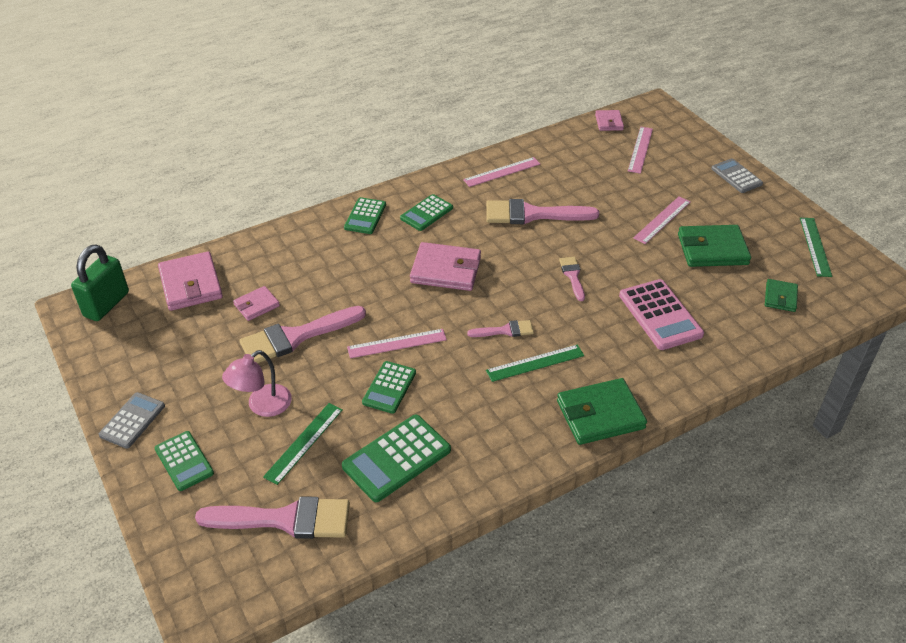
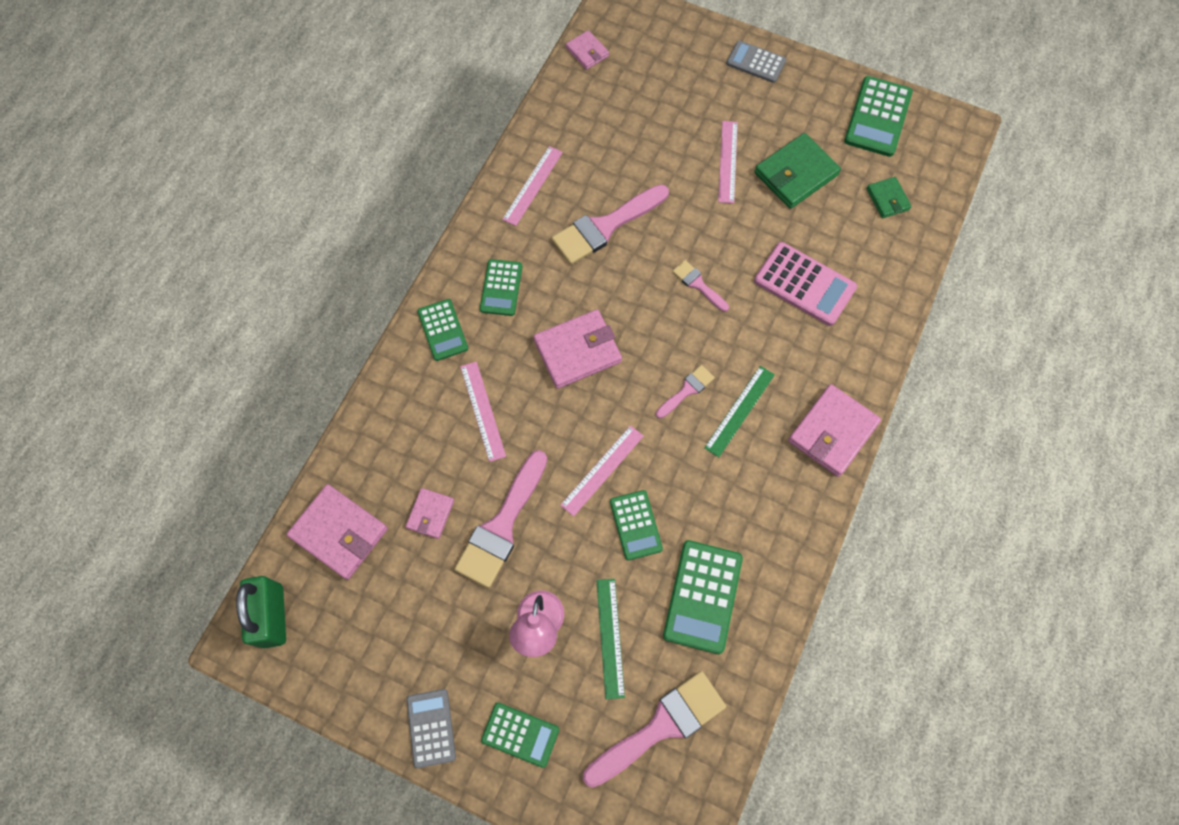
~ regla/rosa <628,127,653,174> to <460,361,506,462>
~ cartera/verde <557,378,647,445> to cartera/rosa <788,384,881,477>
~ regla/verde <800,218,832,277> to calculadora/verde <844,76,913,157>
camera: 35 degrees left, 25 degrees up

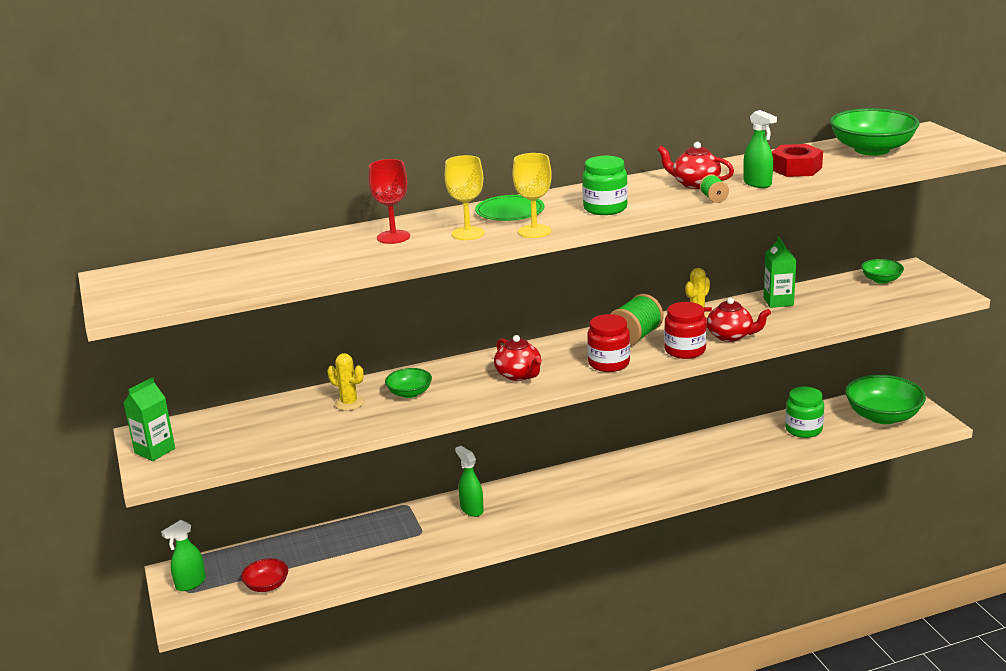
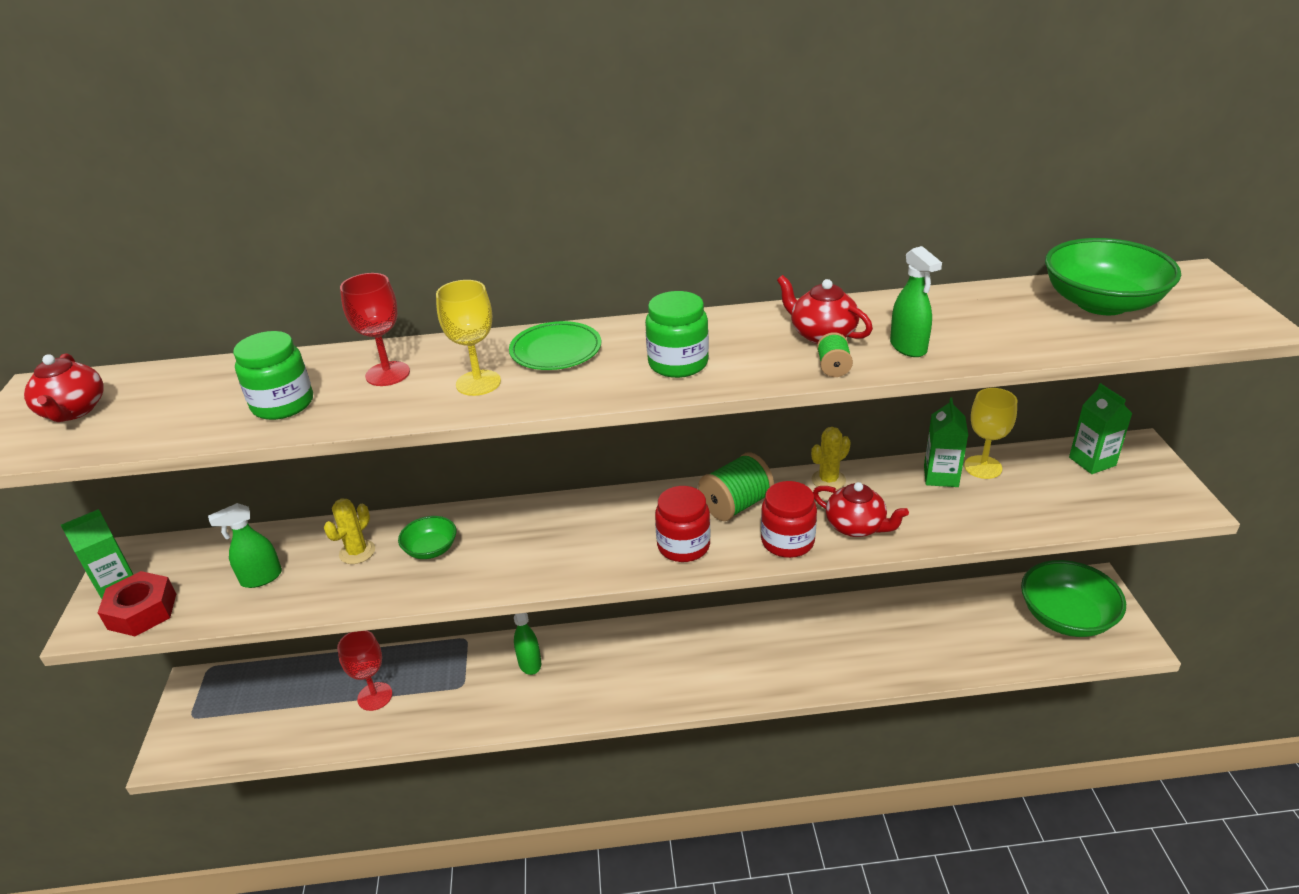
~ tetera/rojo <494,335,542,381> to <24,353,104,422>
~ tuerca/rojo <772,144,823,177> to <97,571,176,636>
~ pulverizador/verde <161,520,206,591> to <208,503,282,588>
~ tarro/verde <785,387,824,438> to <233,331,313,420>
~ cactus/amarillo <327,353,364,411> = <324,498,375,564> 75 degrees clockwise
+ copa/rojo <337,630,392,711>
~ copa/amarillo <513,153,552,238> to <964,388,1017,479>
~ cuenco/verde <861,259,904,284> to cartón de leche/verde <1069,383,1133,474>
- cuenco/rojo <241,558,288,592>
camera: 15 degrees right, 10 degrees up

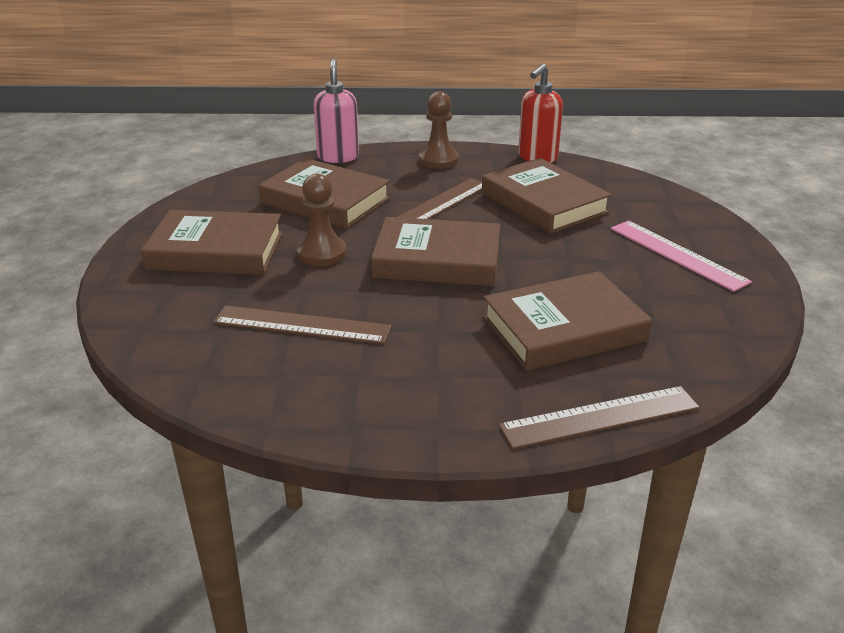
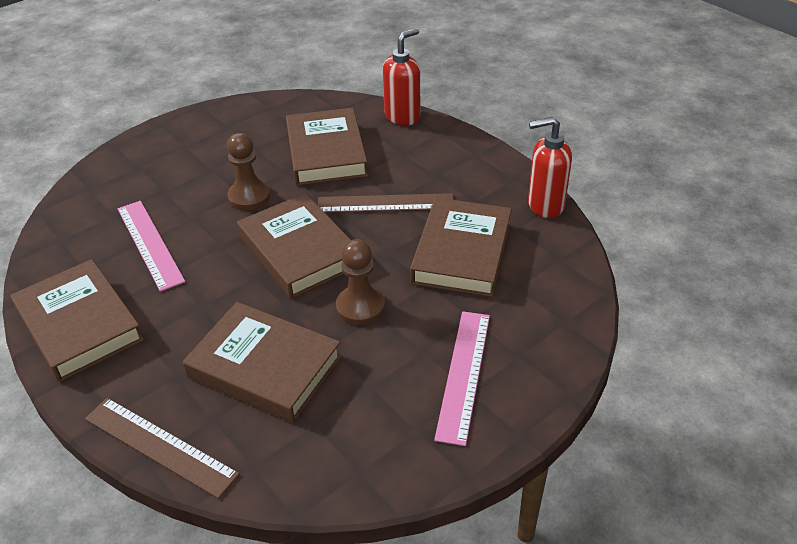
~ libro/marrón <141,210,283,275> to <11,259,144,382>
~ regla/marrón <213,305,392,344> to regla/rosa <117,201,185,292>
~ peón/marrón <419,91,459,169> to <336,239,385,325>
~ dispensador de jabón/rosa <314,58,359,163> to dispensador de jabón/rojo <383,28,420,126>
camera: 50 degrees right, 10 degrees up

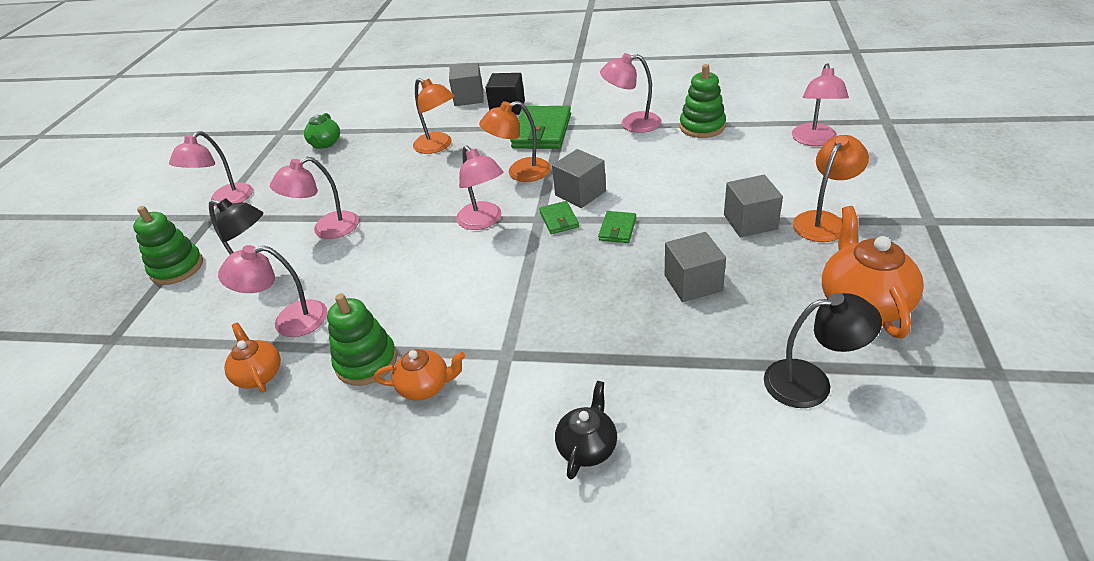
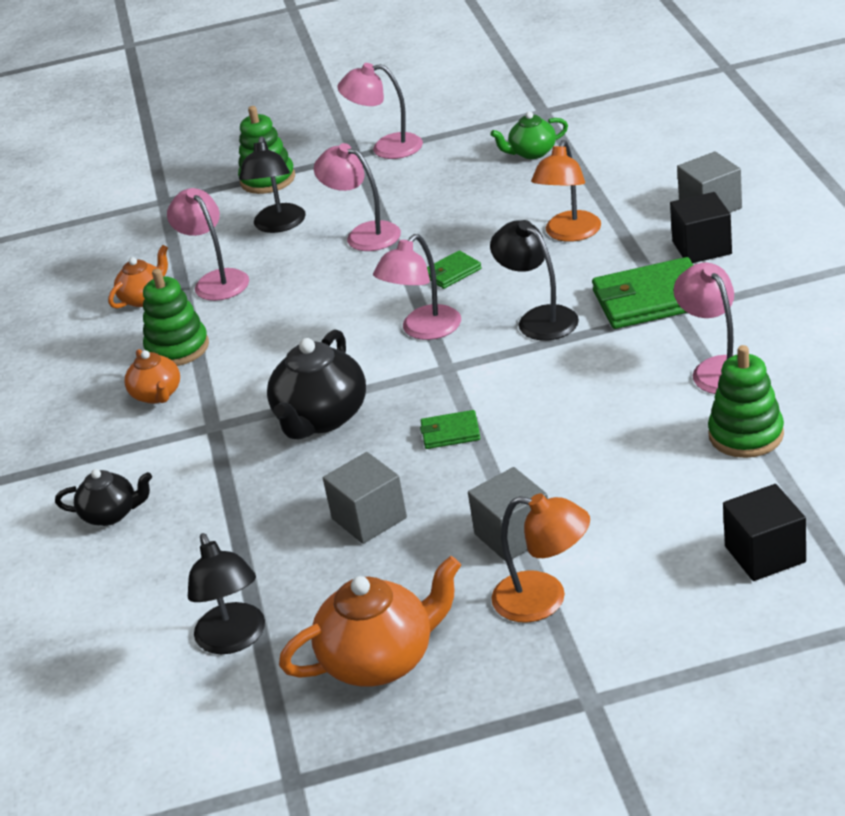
+ tetera/negro <267,330,366,440>
~ cartera/verde <539,201,579,234> to <427,250,482,289>
~ lámpara/naranja <479,101,551,182> to lámpara/negro <490,220,579,340>
~ lámpara/rosa <792,63,849,146> to cubo/negro <723,484,806,581>
- cubo/gris <552,149,606,208>
camera: 70 degrees right, 5 degrees down

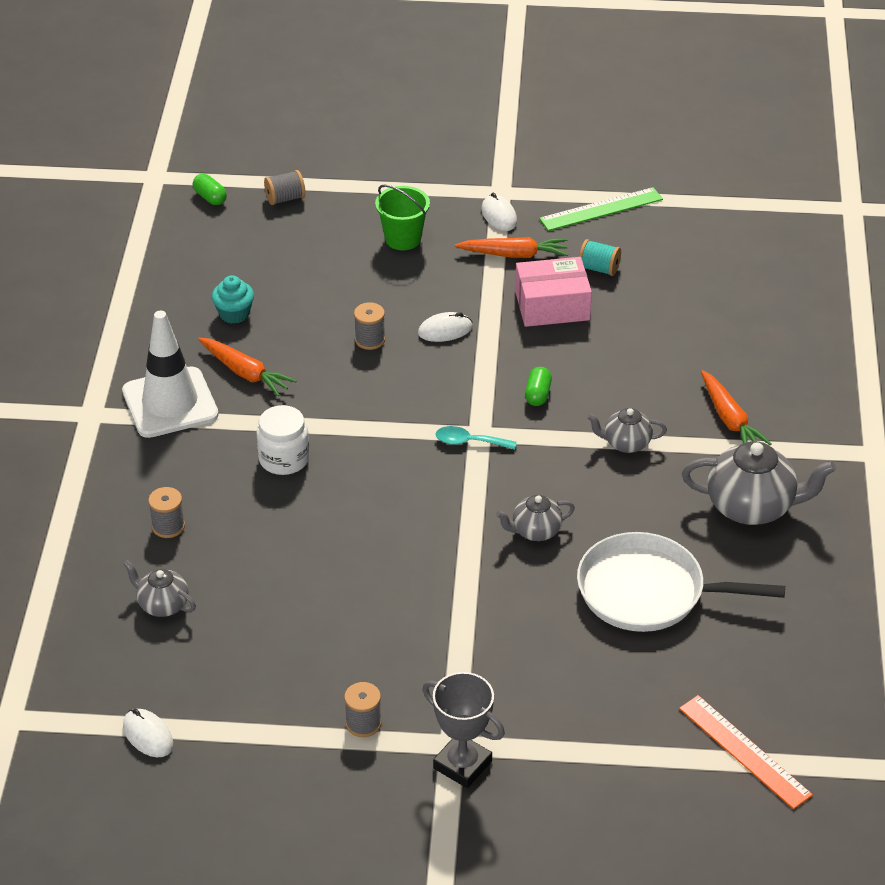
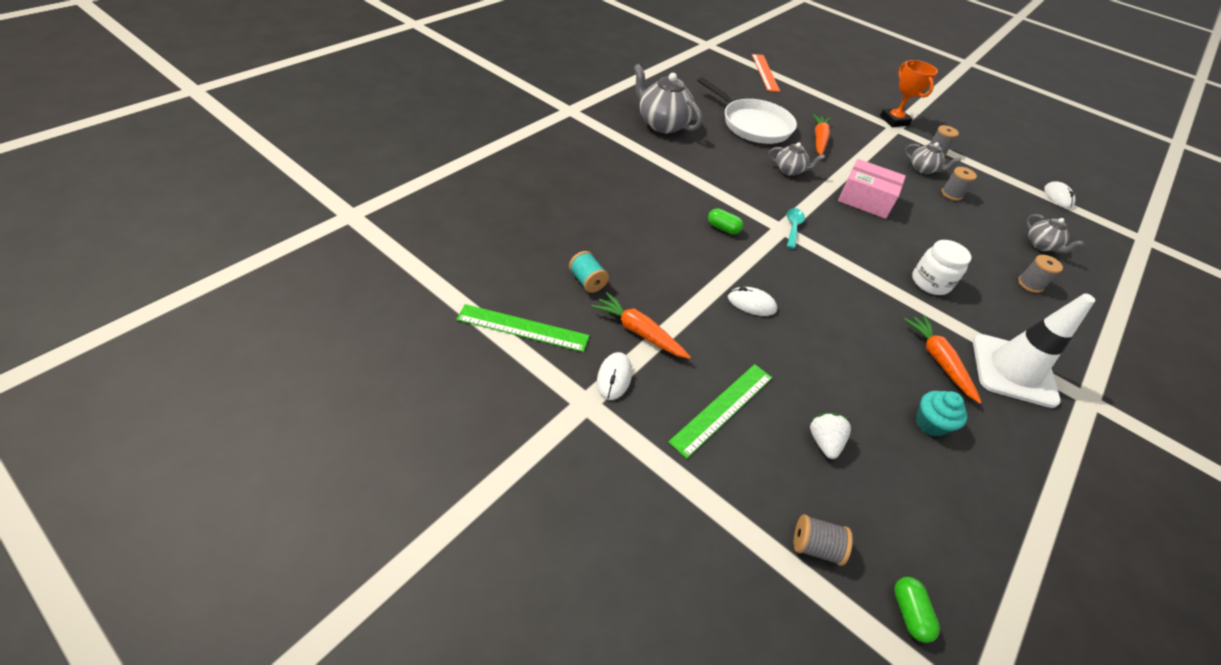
~ balde/verde <375,185,430,250> to regla/verde <668,364,772,459>
~ cápsula/verde <525,367,552,406> = <708,208,743,234> 75 degrees clockwise
~ cuchara/turquesa <436,426,517,450> = <787,208,805,249> 120 degrees counterclockwise
+ fresa/blanco <810,413,851,459>
~ zanahoria/naranja <701,370,772,445> to <813,114,830,155>
~ caja/rosa <515,257,592,327> to <838,159,906,219>
~ trofeo/gris <422,672,505,788> to trofeo/naranja <880,60,938,127>
~ tetera/gris <587,408,667,453> to <905,142,961,174>
~ carrete/gris <354,302,385,350> to <941,167,977,201>
camera: 150 degrees left, 5 degrees up

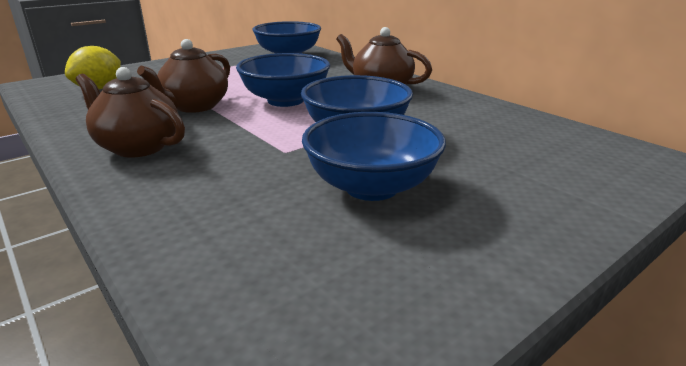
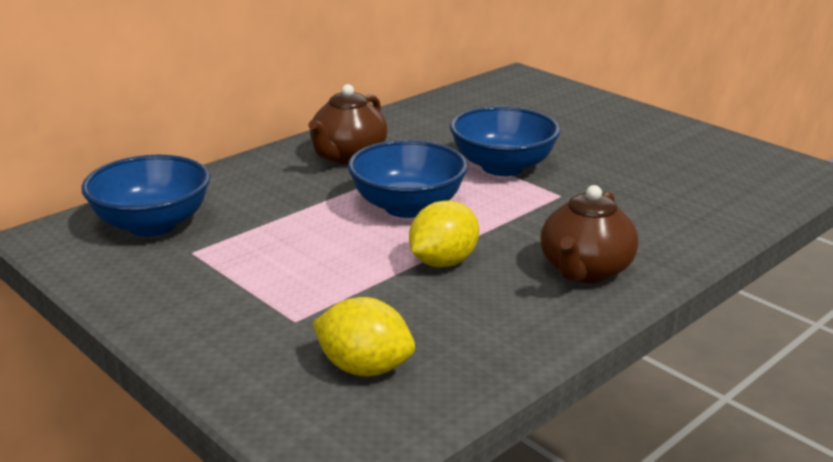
~ tetera/marrón <137,39,230,113> to limón/amarillo <409,200,479,267>
- cuenco/azul <302,112,446,201>
camera: 95 degrees left, 0 degrees up

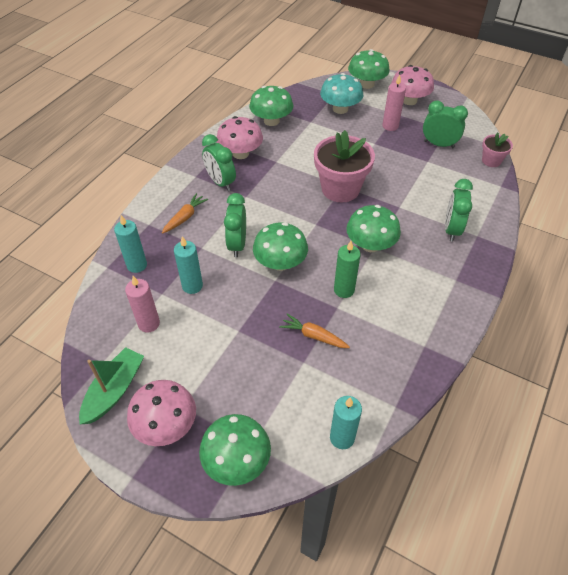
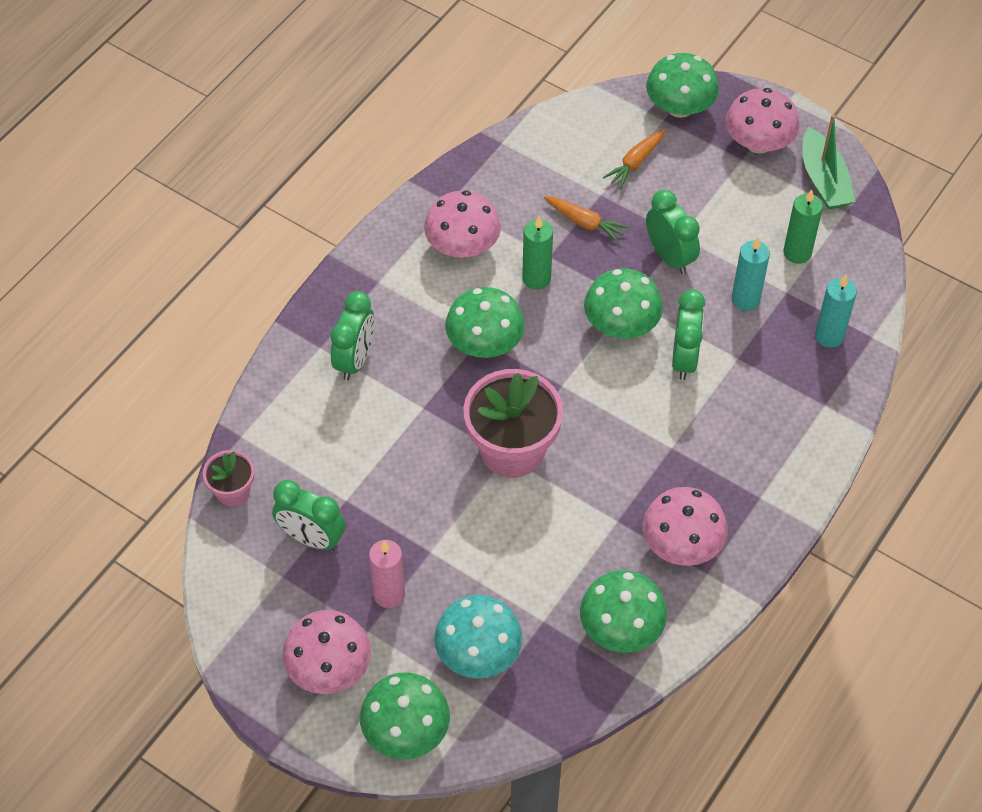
+ seta/rosa <424,190,501,258>
~ zanahoria/naranja <162,193,208,234> to <603,129,666,189>
~ despertador/verde <202,134,236,191> to <646,190,700,274>
~ vela/rosa <125,276,160,333> to vela/verde <783,189,823,264>
~ barco/verde <79,347,144,425> = <803,114,856,210> 45 degrees counterclockwise
- vela/turquesa <330,396,362,449>
camera: 175 degrees left, 5 degrees up

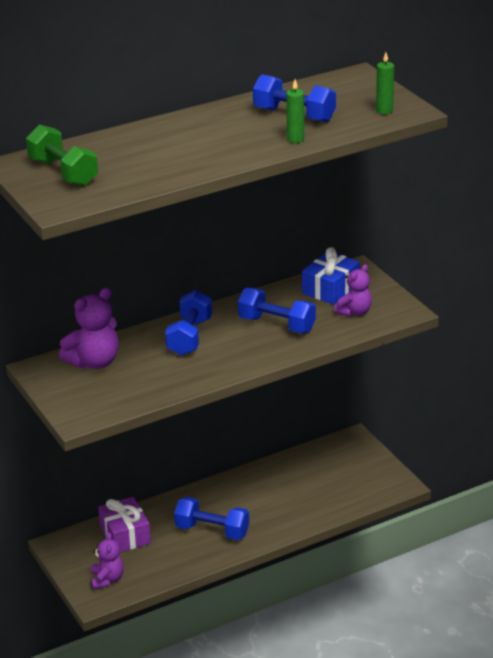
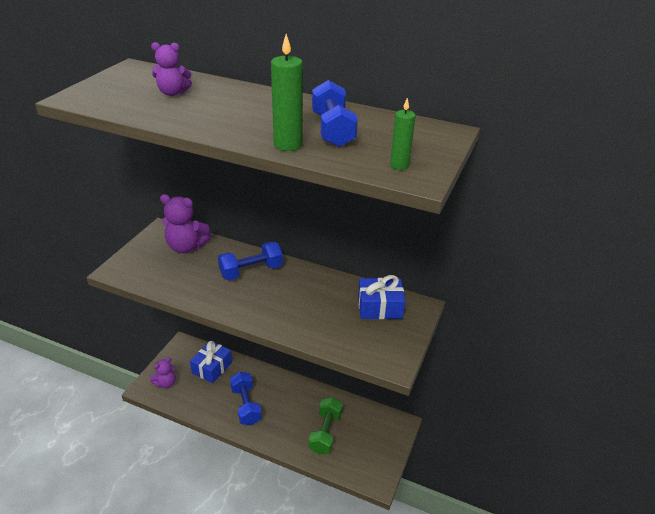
~ osito/morado <334,264,372,317> to <151,42,192,96>
~ regalo/morado <98,497,151,552> to regalo/azul <190,341,232,383>
~ vela/verde <286,80,304,143> = <271,34,303,151> x1.60
~ mancuerna/verde <26,124,98,186> to <309,397,343,455>
- mancuerna/azul <238,288,316,333>
camera: 50 degrees right, 5 degrees up

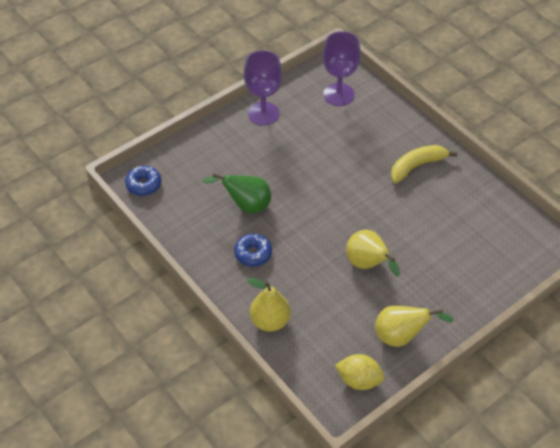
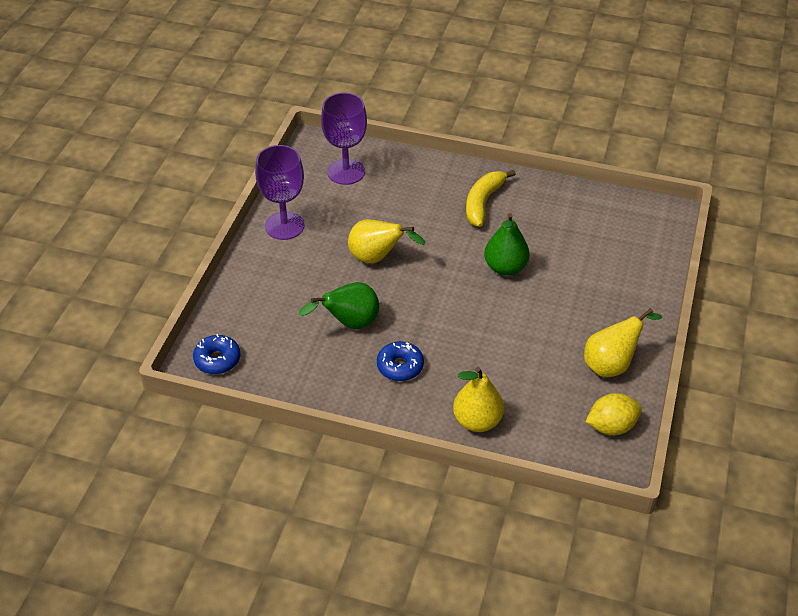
~ pera/amarillo <346,230,400,277> to <348,219,425,264>
+ pera/verde <484,213,530,276>
camera: 35 degrees left, 5 degrees down

